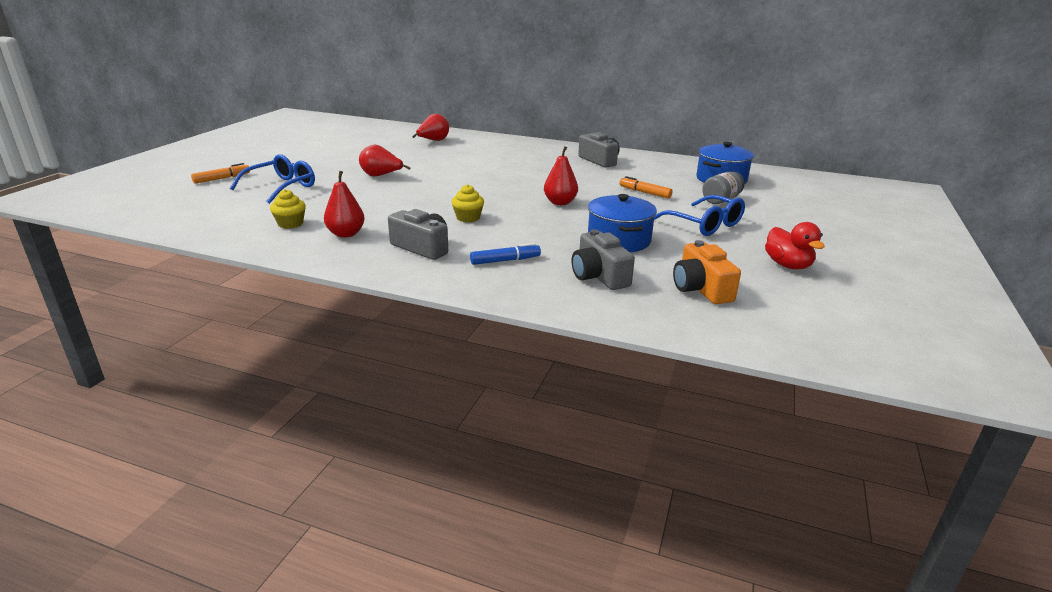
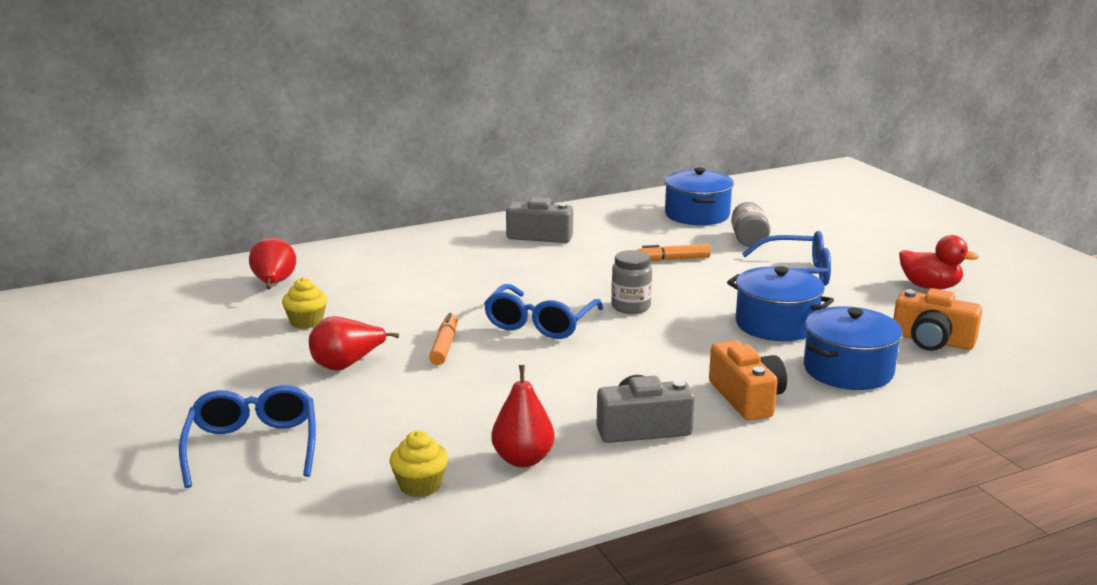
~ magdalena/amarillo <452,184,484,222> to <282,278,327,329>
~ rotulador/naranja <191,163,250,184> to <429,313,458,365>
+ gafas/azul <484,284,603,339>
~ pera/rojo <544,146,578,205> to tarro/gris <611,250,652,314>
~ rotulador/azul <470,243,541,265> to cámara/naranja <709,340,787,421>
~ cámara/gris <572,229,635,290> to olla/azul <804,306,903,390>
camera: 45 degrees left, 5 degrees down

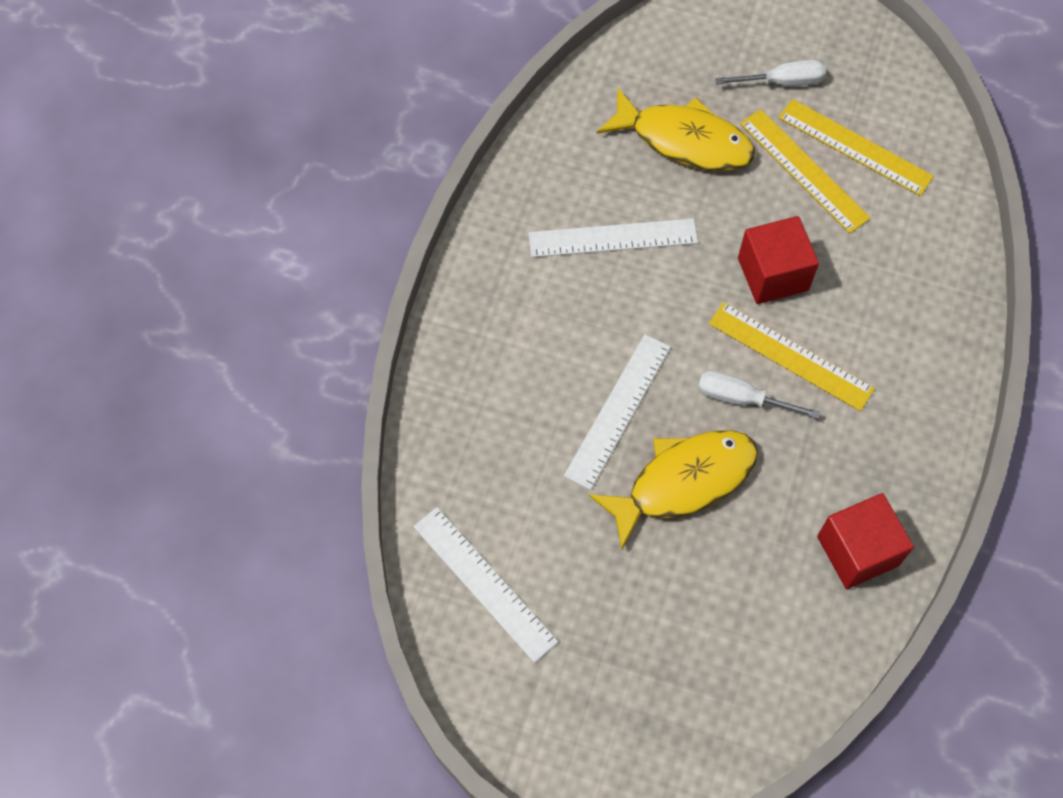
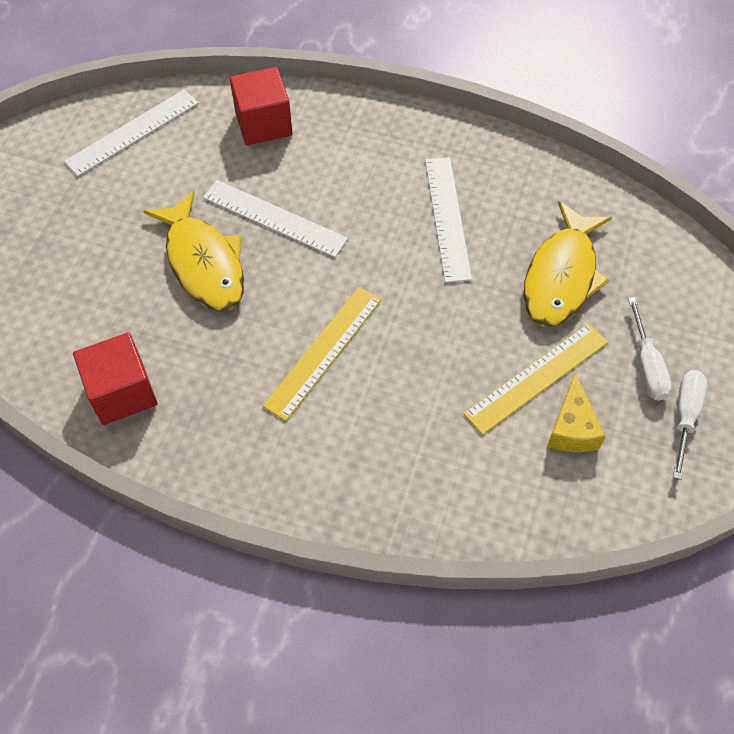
~ cubo/rojo <738,216,819,304> to <230,67,292,145>
~ regla/amarillo <779,99,934,196> to queso/amarillo <547,373,606,452>
~ destornillador/blanco <698,371,820,419> to <673,370,707,480>
camera: 90 degrees right, 5 degrees down

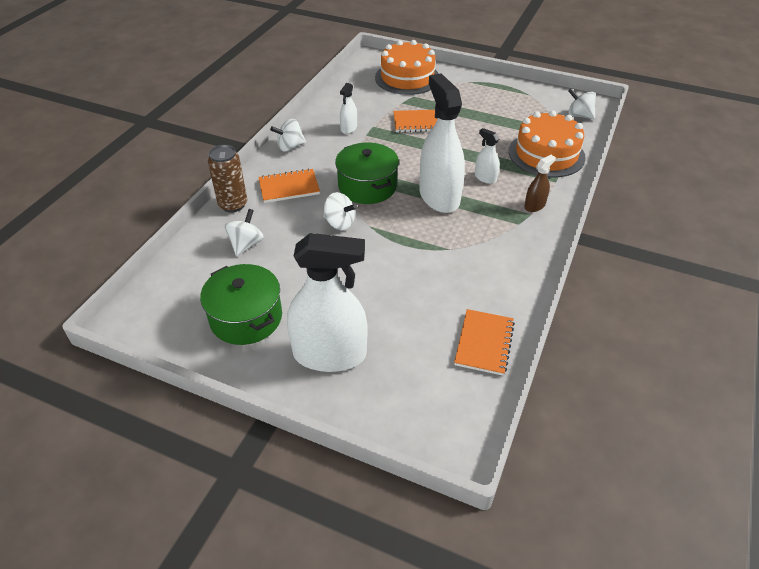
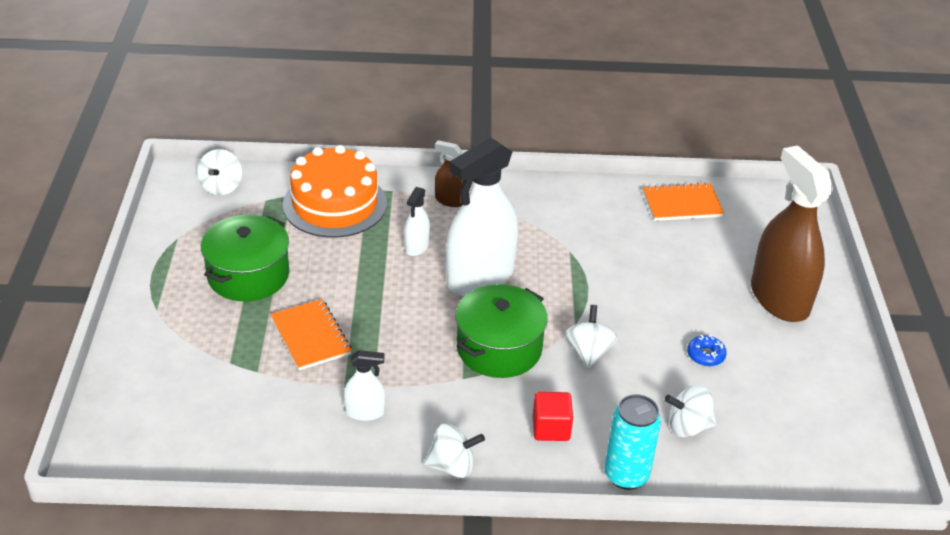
~ olla/verde <200,264,282,345> to <201,215,289,301>
~ peonza/blanco <270,119,306,152> = <424,423,485,478> 45 degrees counterclockwise
~ cuaderno/naranja <258,168,320,203> to cubo/rojo <533,392,573,441>
~ lata/marrón <208,145,247,212> to lata/turquesa <605,394,661,490>
+ rosquilla/azul <687,335,727,366>
~ pulverizador/blanco <287,233,367,372> to pulverizador/marrón <751,145,833,322>
- tarta/naranja <375,40,439,95>
camera: 115 degrees left, 5 degrees down

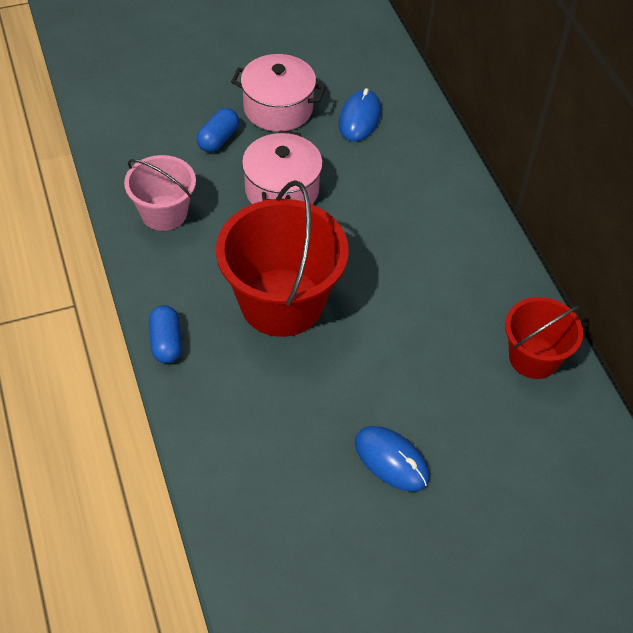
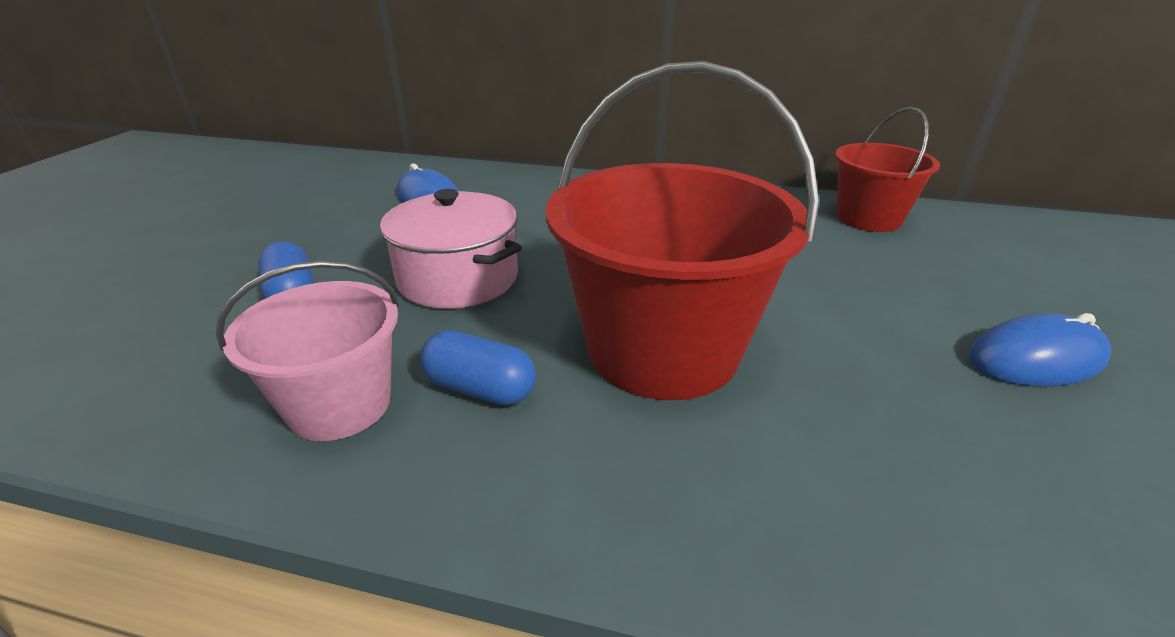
~ cápsula/azul <149,305,182,363> to <420,330,536,405>
- olla/rosa <231,54,326,132>
camera: 55 degrees left, 20 degrees down

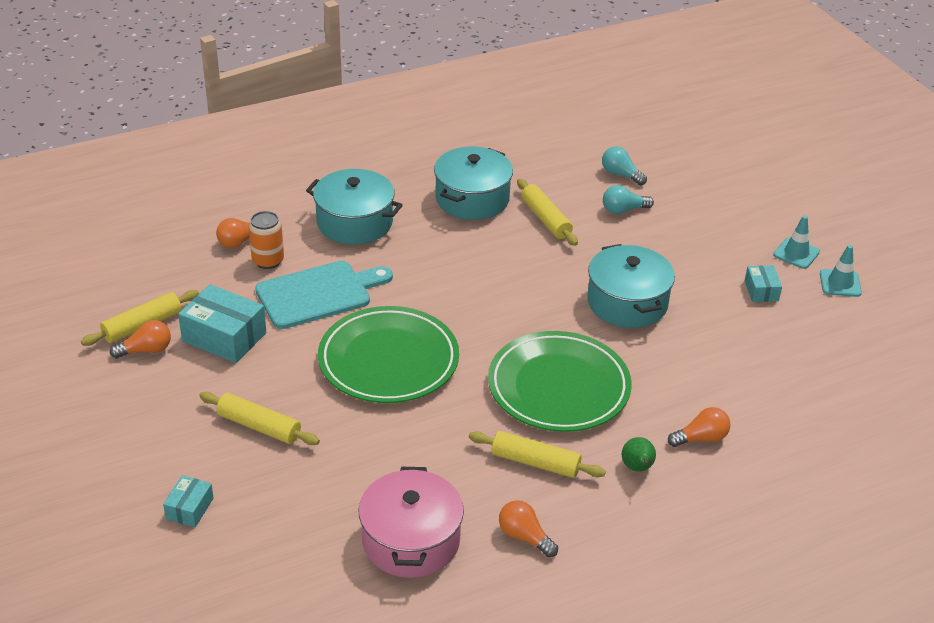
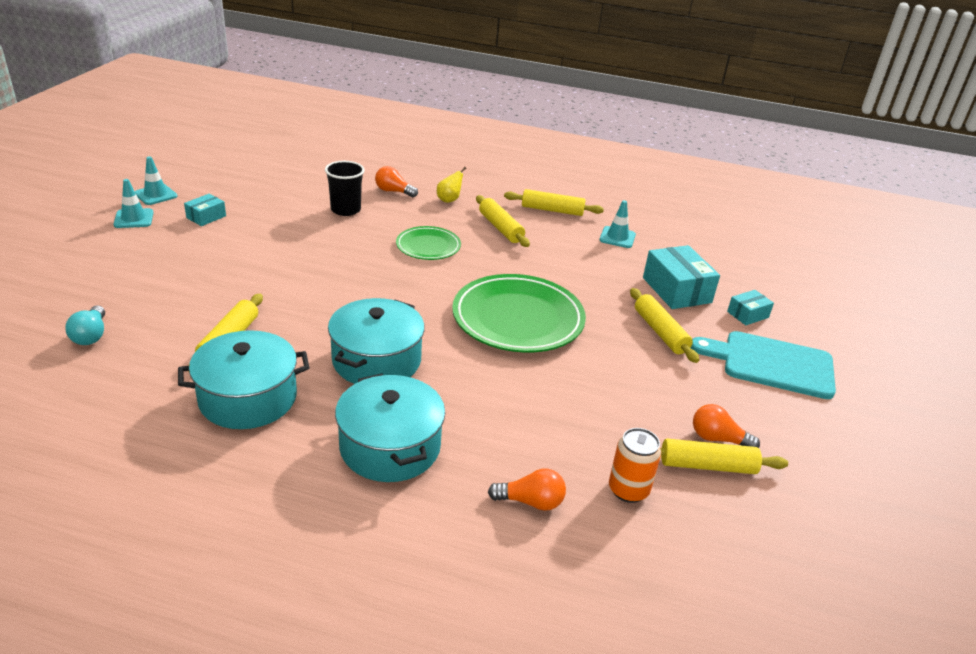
+ vaso/negro <325,161,365,216>
~ olla/turquesa <587,244,675,328> to <328,298,425,384>
~ plato/verde <488,331,632,432> = <396,226,461,260> x0.55
~ pera/verde <622,437,656,472> to pera/amarillo <437,167,466,203>
~ bombilla/naranja <499,500,558,557> to rodillo/amarillo <504,189,604,216>
~ olla/rosa <359,467,464,578> to cono de tráfico/turquesa <599,200,636,248>
~ lata/naranja <249,211,284,269> to <609,428,661,503>
~ caja/turquesa <178,284,266,363> to <643,245,720,309>
~ tabla de cortar/turquesa <255,261,393,329> to <691,331,836,399>
- bombilla/turquesa <603,185,654,214>
camera: 140 degrees left, 5 degrees down

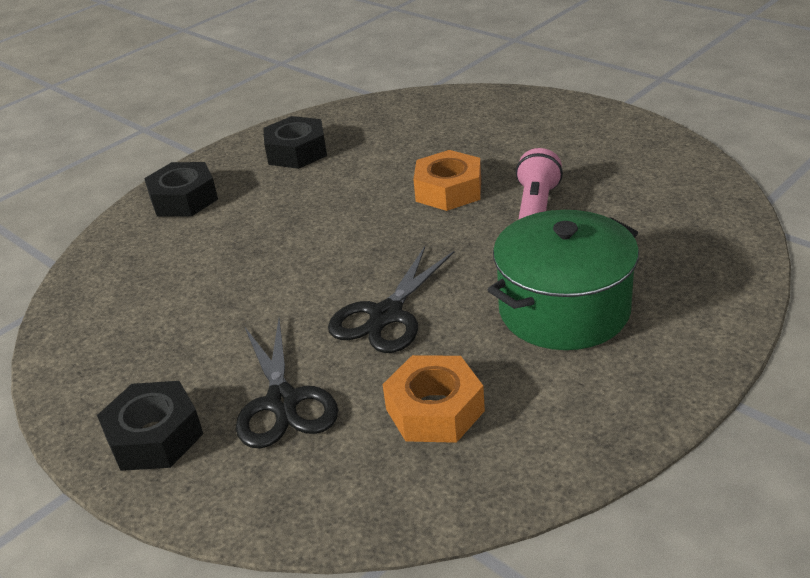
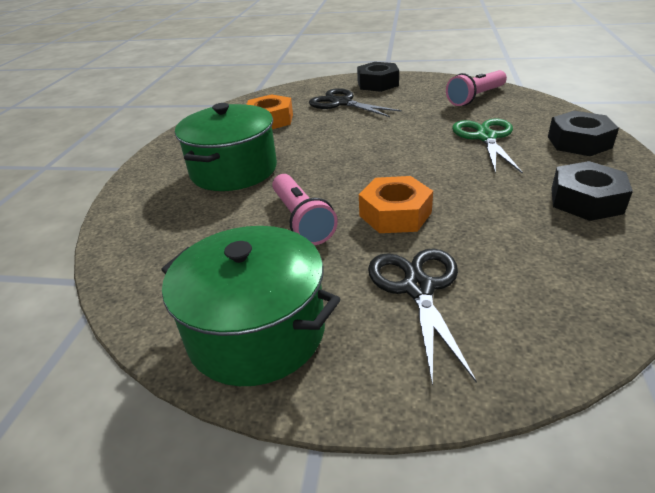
+ olla/verde <161,226,340,386>
~ tijeras/negro <328,246,455,353> to <368,248,477,387>
+ lámpara de mano/rosa <446,70,507,106>
+ tijeras/verde <452,118,523,174>
camera: 145 degrees right, 0 degrees up

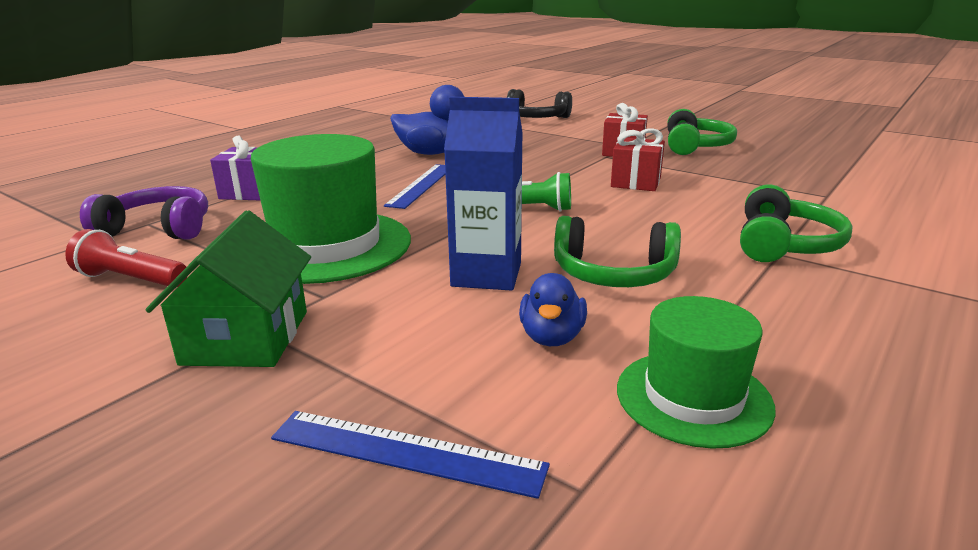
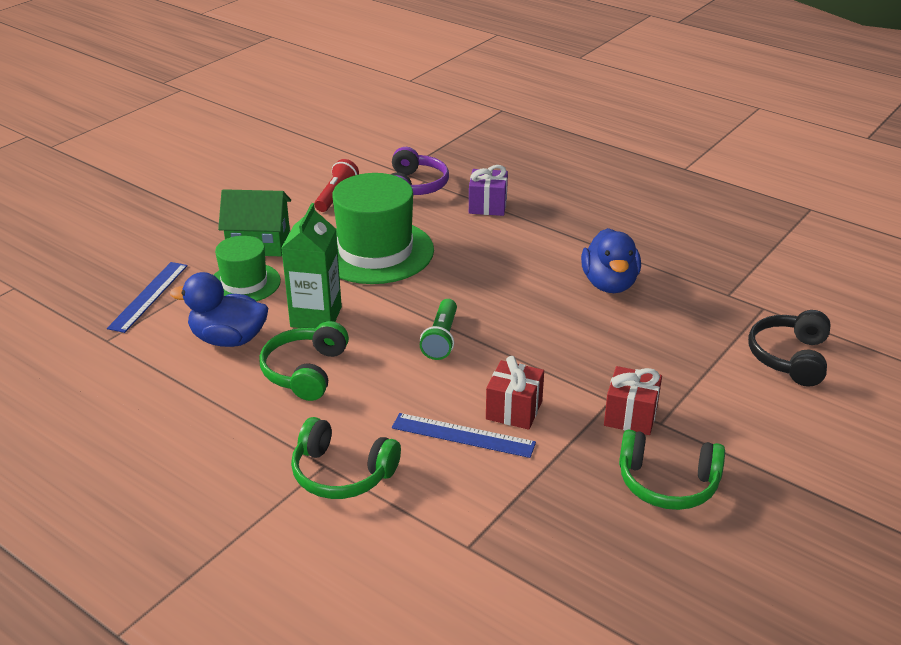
~ pato/azul <519,273,587,346> = <170,272,268,347> x1.60
~ sombrero/verde <617,296,776,449> to <214,236,281,301>
~ cartón de leche/azul <444,97,523,291> to cartón de leche/verde <281,203,342,328>
~ regla/azul <384,164,445,209> to <392,413,536,458>
camera: 90 degrees right, 10 degrees up

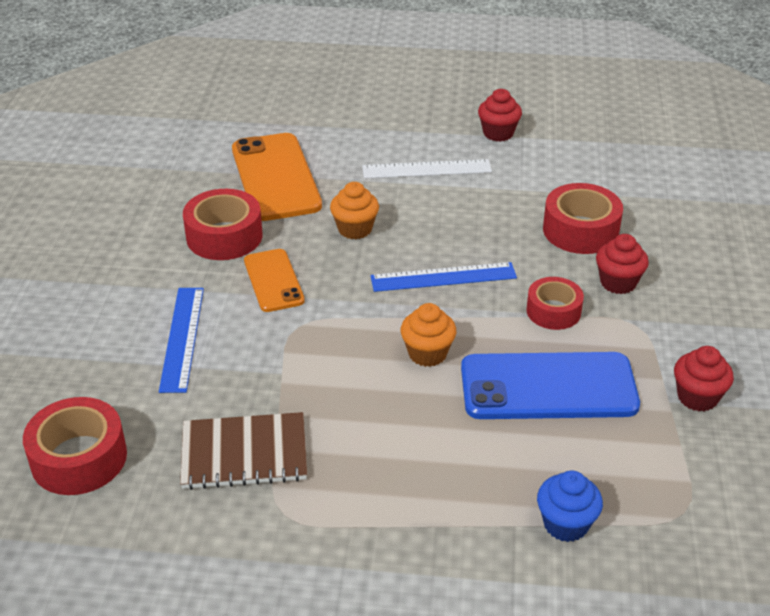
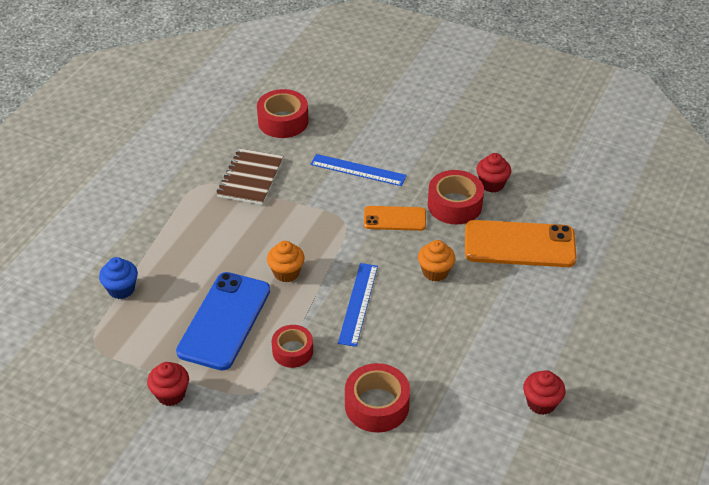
~ magdalena/rojo <596,234,649,294> to <476,153,511,192>
- regla/blanco <362,159,492,179>
camera: 110 degrees right, 5 degrees up

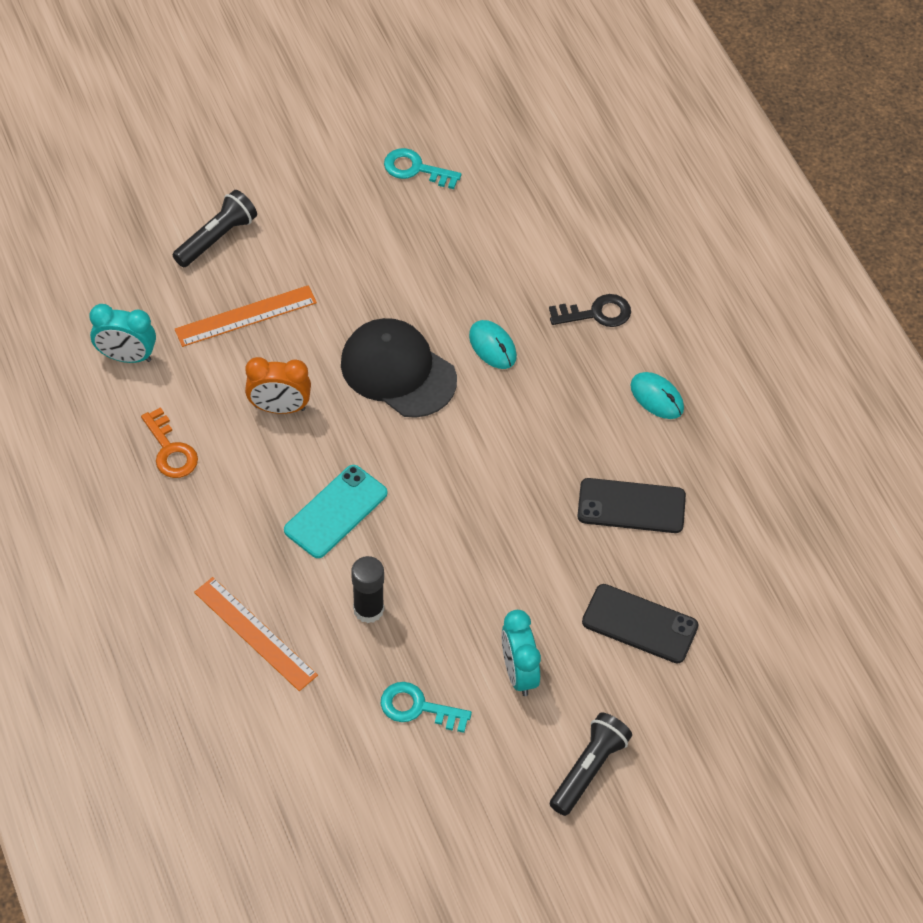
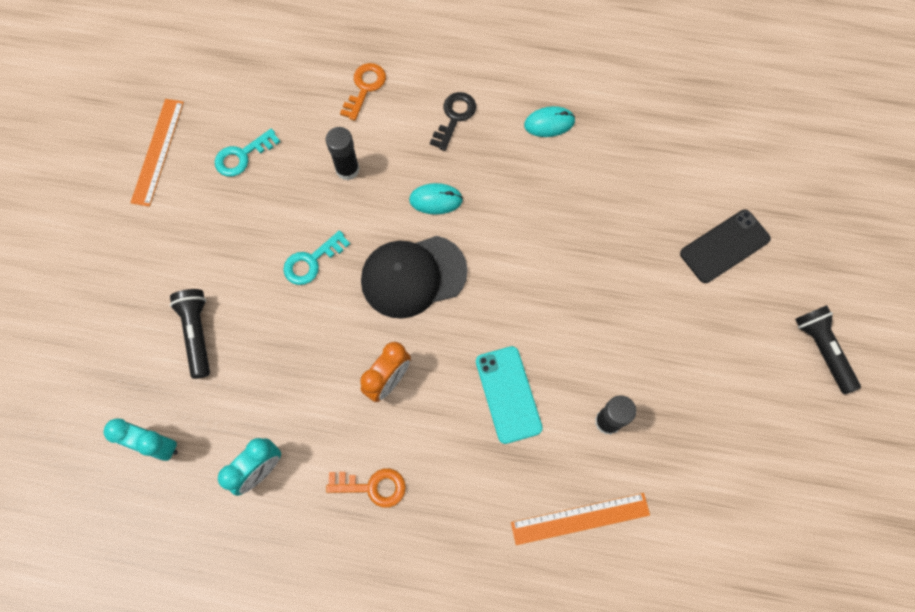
~ despertador/turquesa <501,610,541,696> to <103,418,178,461>
~ regla/naranja <175,285,317,347> to <130,99,184,207>
~ llave/turquesa <381,682,472,733> to <283,230,350,285>
+ barra de pegamento/negro <326,127,360,180>
+ llave/naranja <340,63,386,121>
- móvil/negro <577,478,686,533>
camera: 55 degrees left, 15 degrees up

